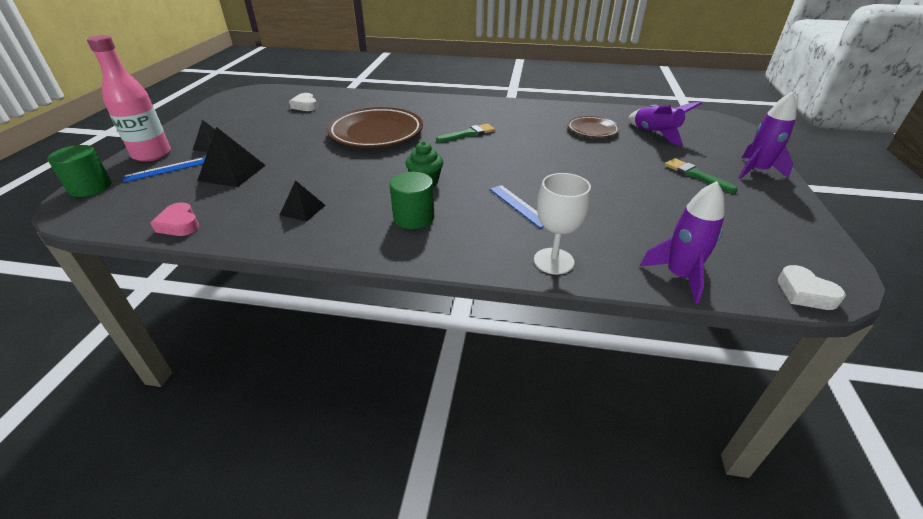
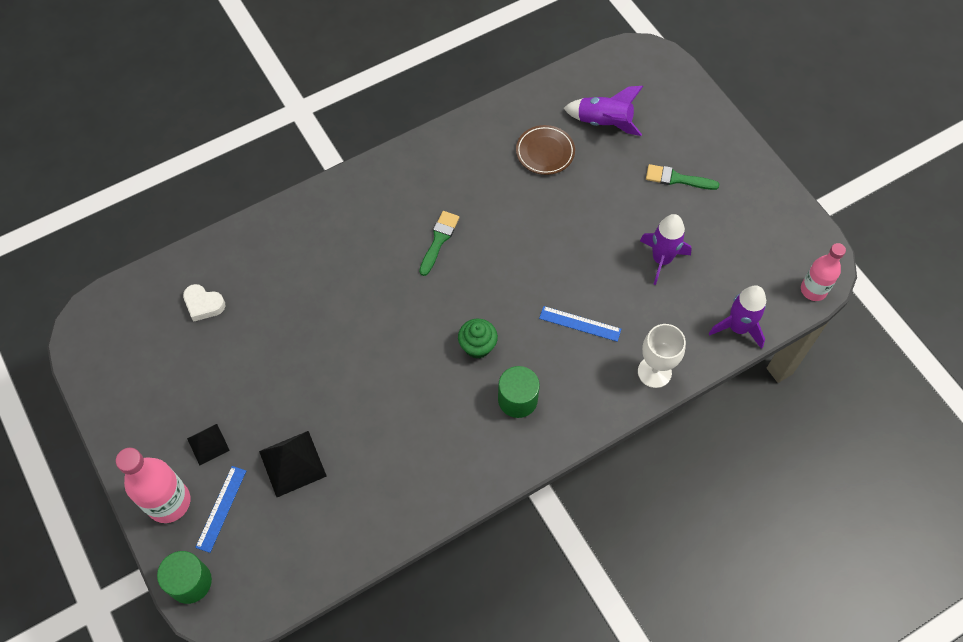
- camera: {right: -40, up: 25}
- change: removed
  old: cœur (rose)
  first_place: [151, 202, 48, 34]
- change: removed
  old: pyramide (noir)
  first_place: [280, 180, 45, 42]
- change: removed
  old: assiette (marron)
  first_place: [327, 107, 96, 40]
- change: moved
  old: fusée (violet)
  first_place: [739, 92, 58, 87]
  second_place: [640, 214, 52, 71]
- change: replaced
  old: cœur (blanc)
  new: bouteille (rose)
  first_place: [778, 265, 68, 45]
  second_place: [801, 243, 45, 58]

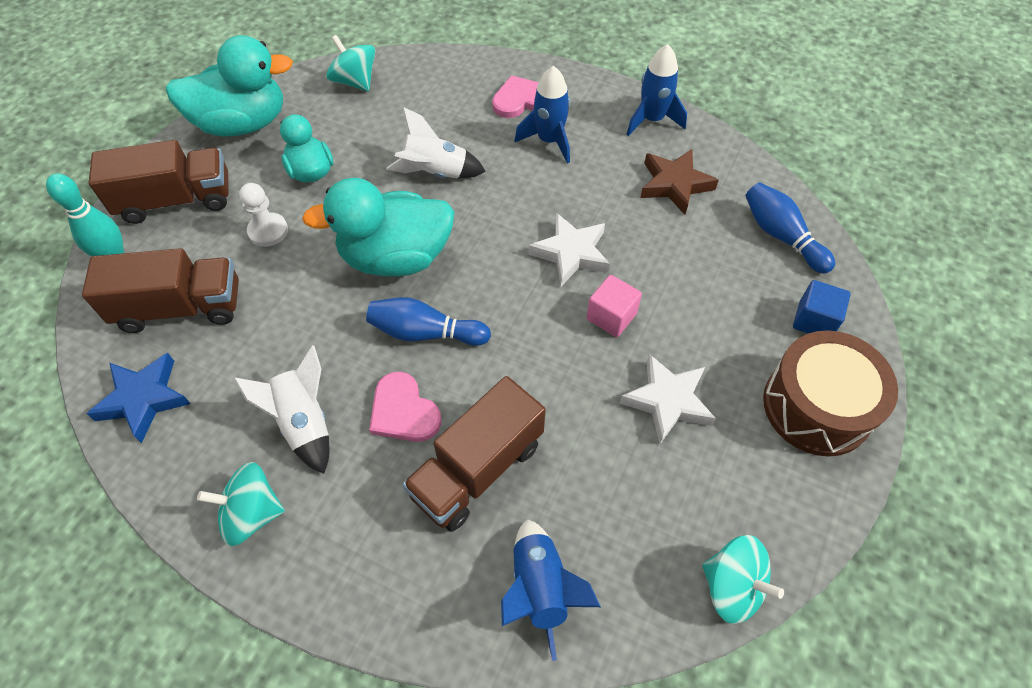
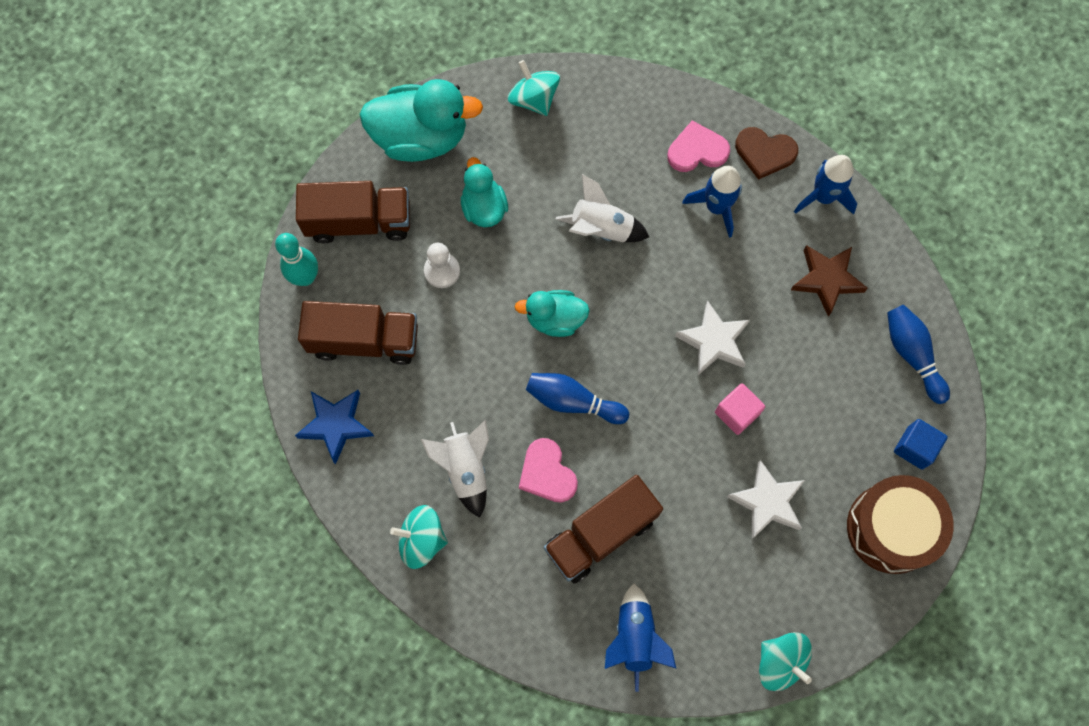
- camera: {right: 10, up: 15}
- change: added
  new: cœur (marron)
  second_place: [735, 127, 63, 53]
- change: resized
  old: canard (turquoise)
  first_place: [302, 178, 152, 98]
  second_place: [515, 290, 75, 47]
  factor: 0.58

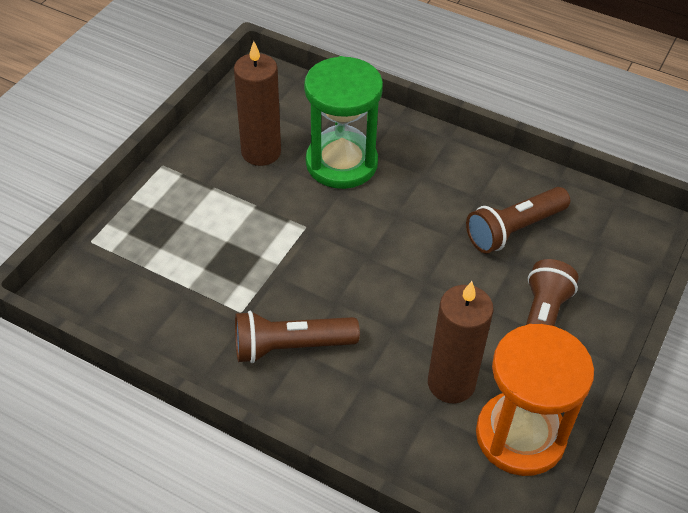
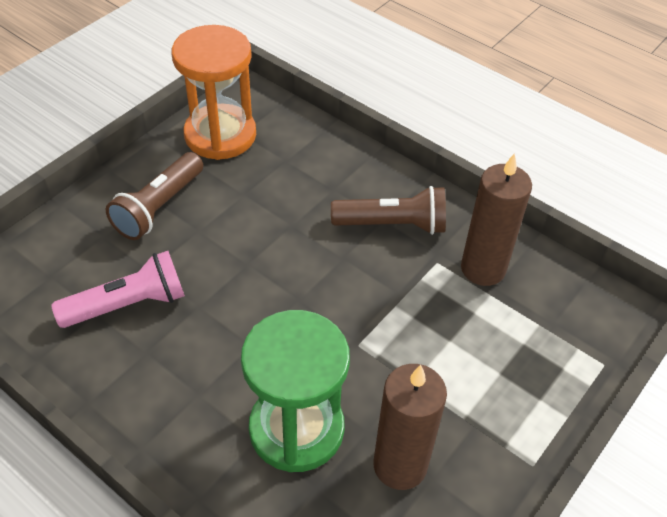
- camera: {right: -170, up: 0}
- change: moved
  old: bougie (marron)
  first_place: [428, 281, 66, 122]
  second_place: [461, 153, 71, 133]
- change: recoloured
  old: lampe de poche (marron)
  new: lampe de poche (rose)
  first_place: [466, 187, 104, 66]
  second_place: [51, 251, 134, 77]

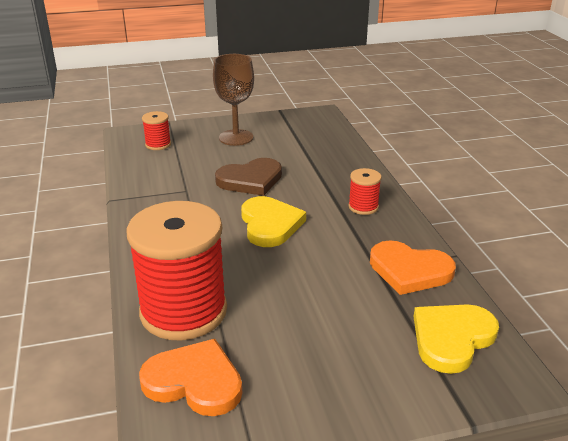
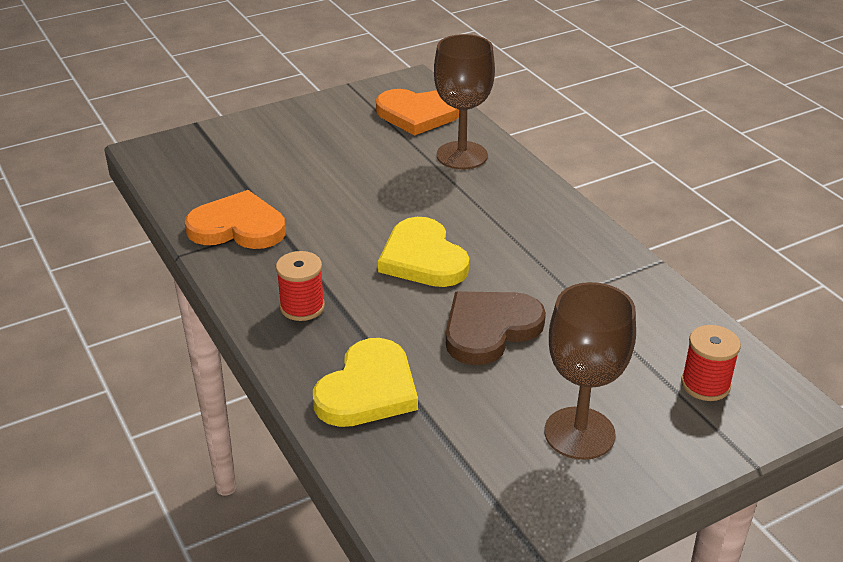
- camera: {right: 165, up: 5}
- change: moved
  old: cœur (jaune)
  first_place: [414, 304, 85, 70]
  second_place: [313, 338, 105, 89]
- change: replaced
  old: bobine (rouge)
  new: verre à pied (marron)
  first_place: [127, 201, 100, 140]
  second_place: [434, 34, 61, 135]

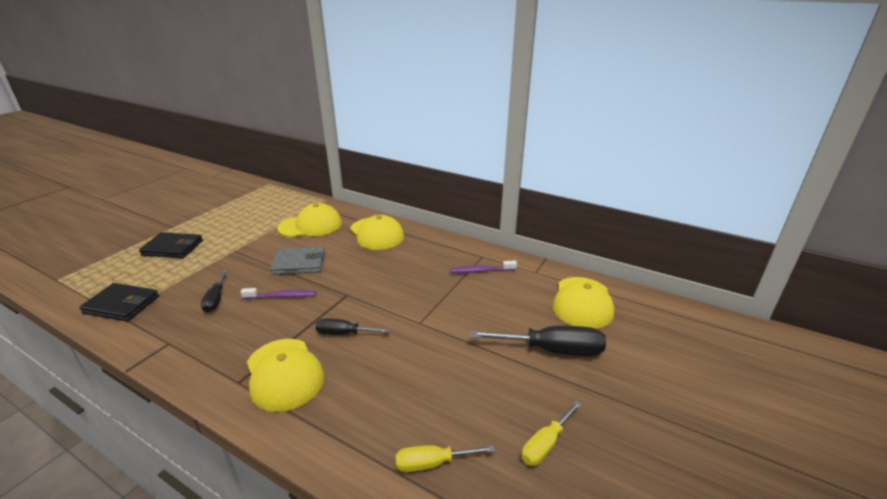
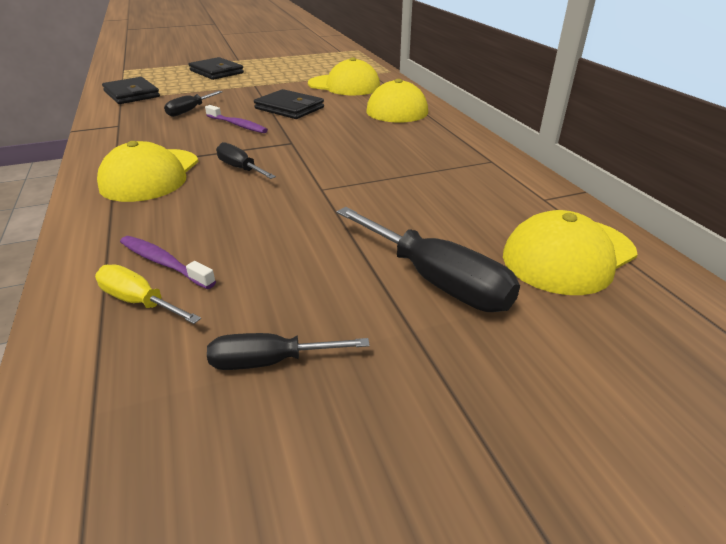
- camera: {right: 40, up: 5}
- change: moved
  old: brosse à dents (violet)
  first_place: [450, 261, 67, 12]
  second_place: [120, 236, 96, 53]
- change: recoloured
  old: portefeuille (gris)
  new: portefeuille (noir)
  first_place: [270, 247, 55, 28]
  second_place: [254, 89, 70, 30]
- change: recoloured
  old: tournevis (jaune)
  new: tournevis (noir)
  first_place: [522, 401, 59, 65]
  second_place: [207, 333, 163, 37]

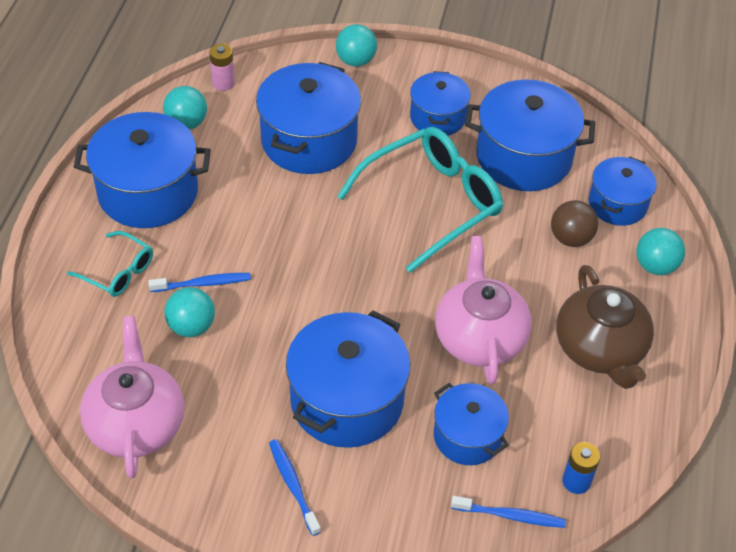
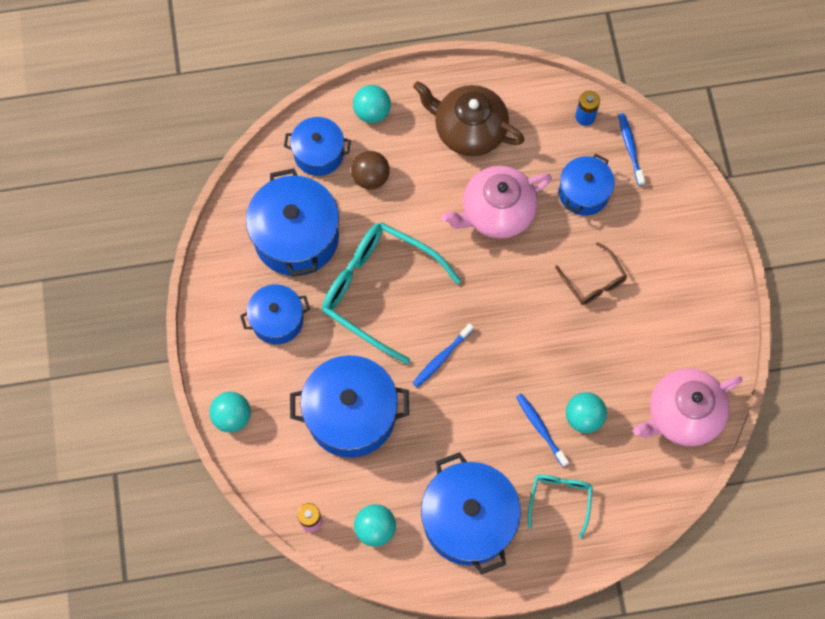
- camera: {right: -110, up: 20}
- change: moved
  old: brosse à dents (bleu)
  first_place: [269, 439, 52, 97]
  second_place: [412, 323, 62, 65]
- change: replaced
  old: marmite (bleu)
  new: lunettes (marron)
  first_place: [286, 310, 124, 138]
  second_place: [555, 242, 72, 63]
- change: turned
  old: théière (marron)
  first_place: [556, 265, 98, 124]
  second_place: [413, 81, 112, 75]
  degrees: -120

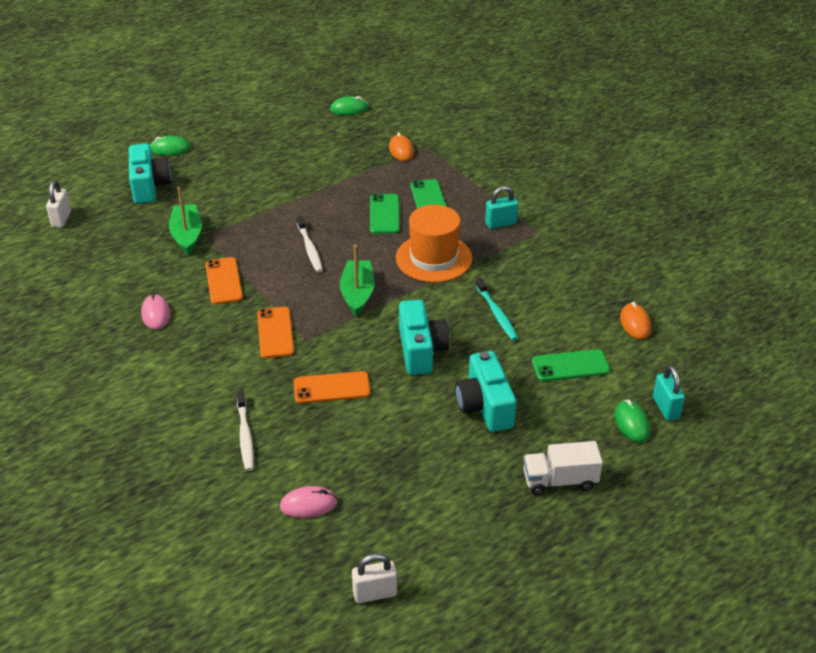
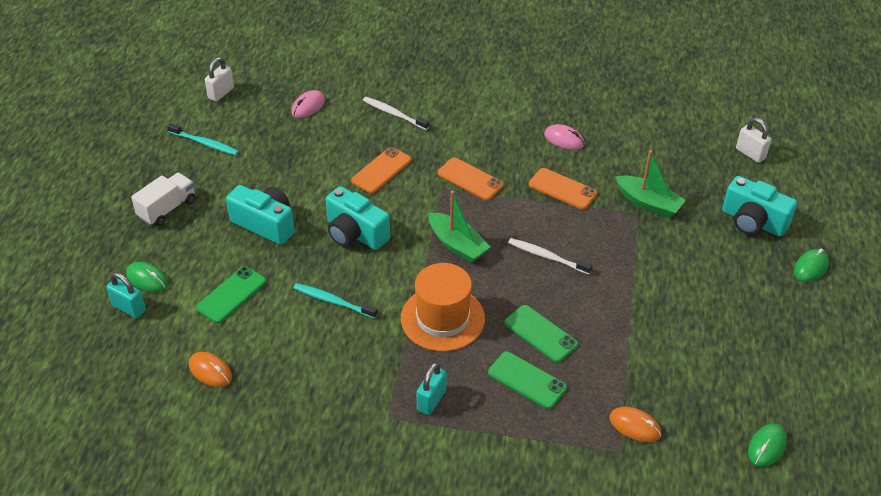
- camera: {right: 135, up: 5}
- change: added
  new: brosse à dents (turquoise)
  second_place: [167, 123, 72, 32]

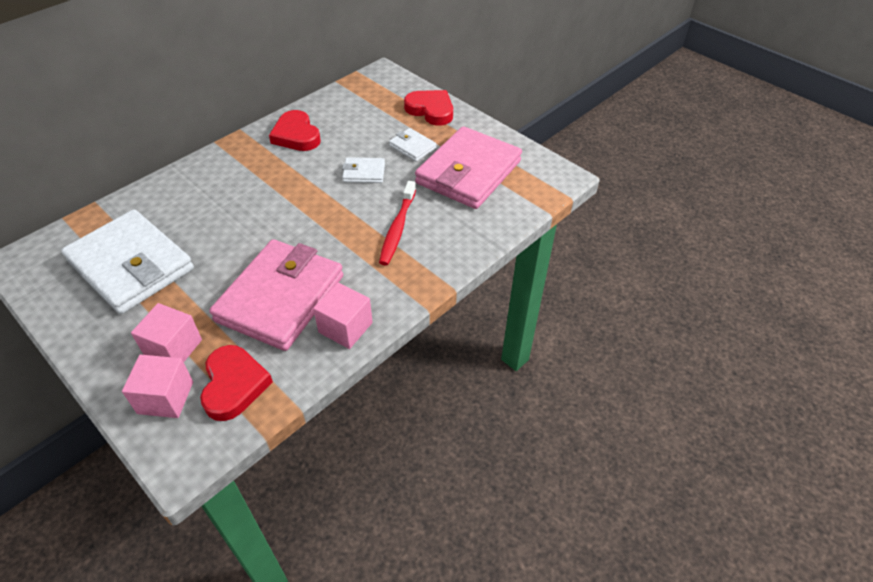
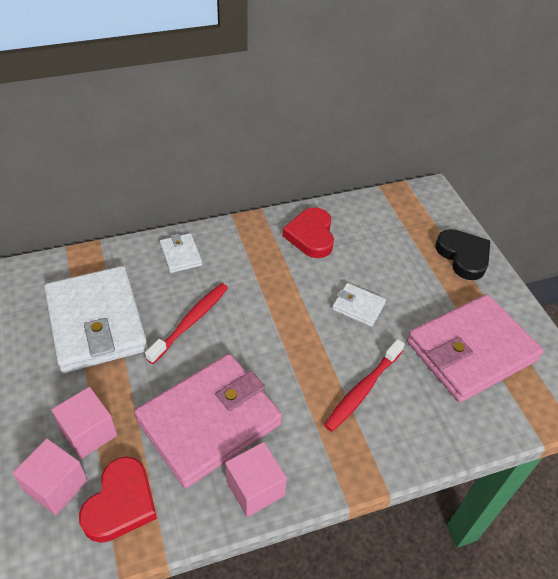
- camera: {right: 25, up: 0}
- change: added
  new: brosse à dents (rouge)
  second_place: [145, 283, 83, 81]
- change: moved
  old: portefeuille (blanc)
  first_place: [389, 128, 48, 34]
  second_place: [160, 233, 42, 40]
- change: recoloured
  old: cœur (rouge)
  new: cœur (noir)
  first_place: [404, 90, 49, 36]
  second_place: [436, 229, 54, 51]

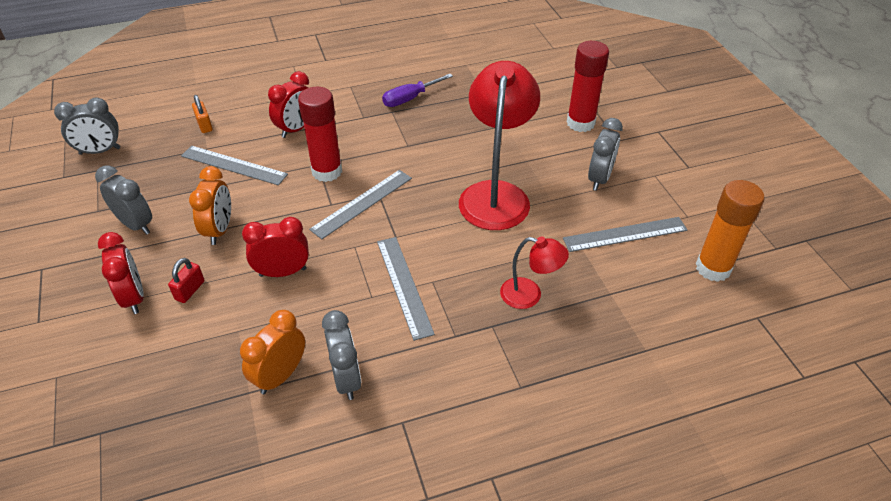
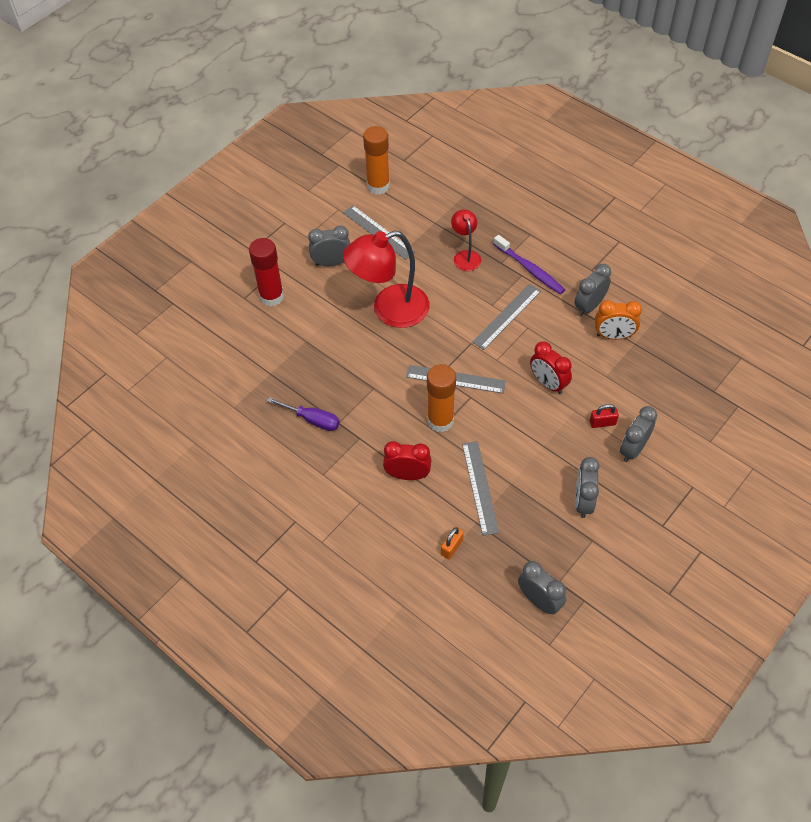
- camera: {right: -120, up: 10}
- change: removed
  old: réveil (orange)
  first_place: [189, 166, 42, 79]
- change: added
  new: brosse à dents (violet)
  second_place: [494, 235, 71, 59]
- change: recoloured
  old: réveil (rouge)
  new: réveil (gris)
  first_place: [98, 232, 46, 82]
  second_place: [620, 406, 37, 56]
- change: recoloured
  old: bâton de colle (rouge)
  new: bâton de colle (orange)
  first_place: [298, 87, 44, 95]
  second_place: [427, 364, 29, 68]

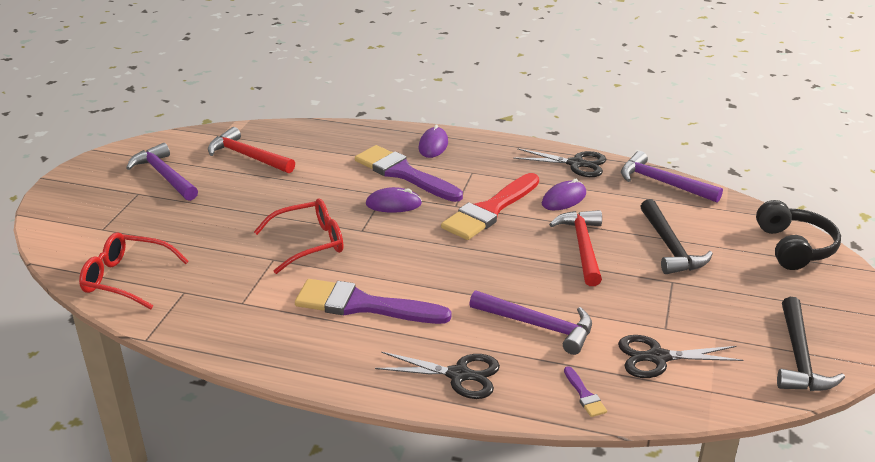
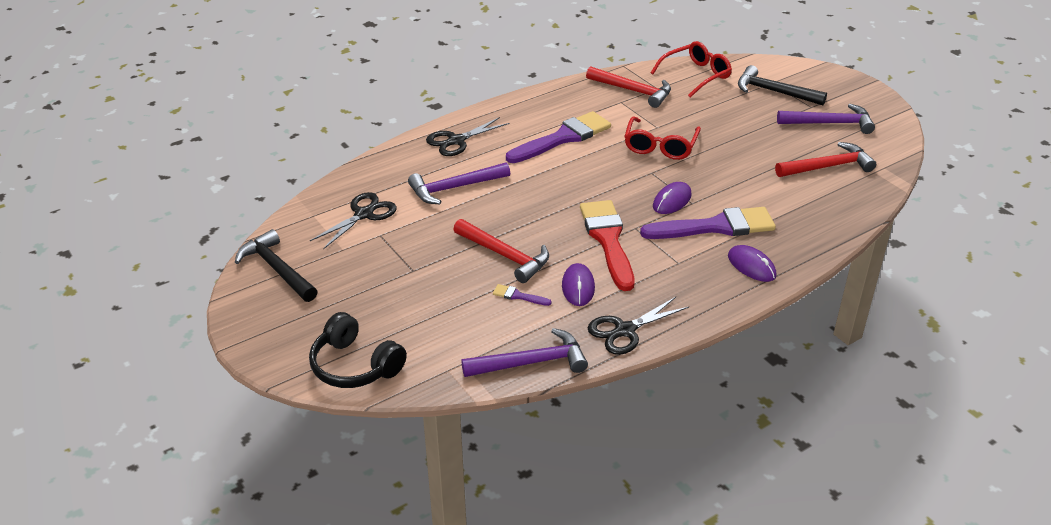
- camera: {right: 130, up: 5}
- change: added
  new: marteau (rouge)
  second_place: [586, 66, 85, 42]
- change: moved
  old: pinceau (violet)
  first_place: [564, 366, 43, 51]
  second_place: [493, 284, 59, 22]
- change: moved
  old: marteau (noir)
  first_place: [640, 199, 73, 75]
  second_place: [738, 65, 89, 40]

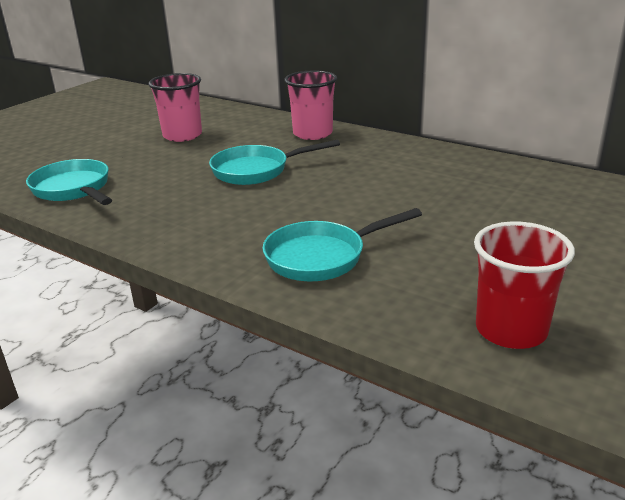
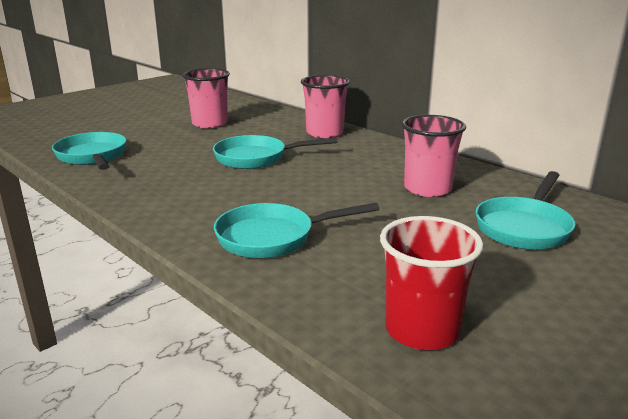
- camera: {right: 10, up: -5}
- change: added
  new: gobelet (rose)
  second_place: [402, 115, 64, 82]
- change: added
  new: poêle (turquoise)
  second_place: [475, 171, 100, 79]

